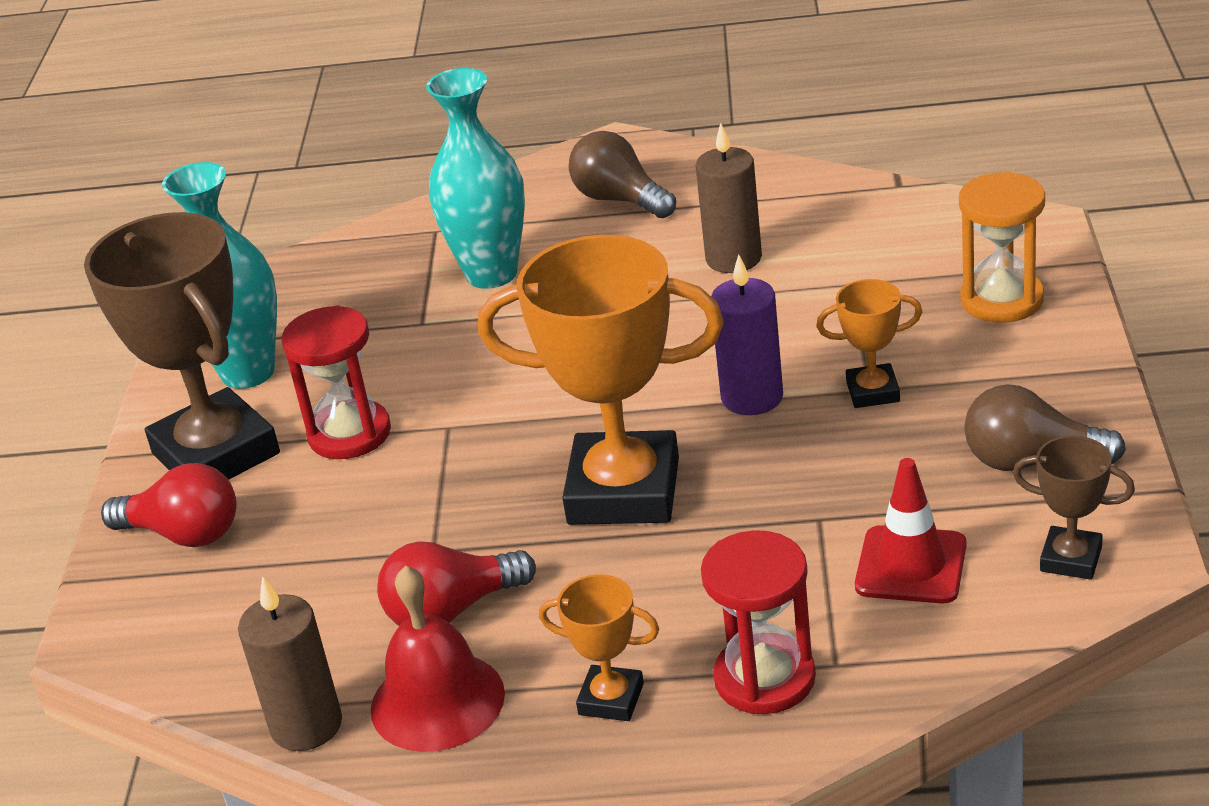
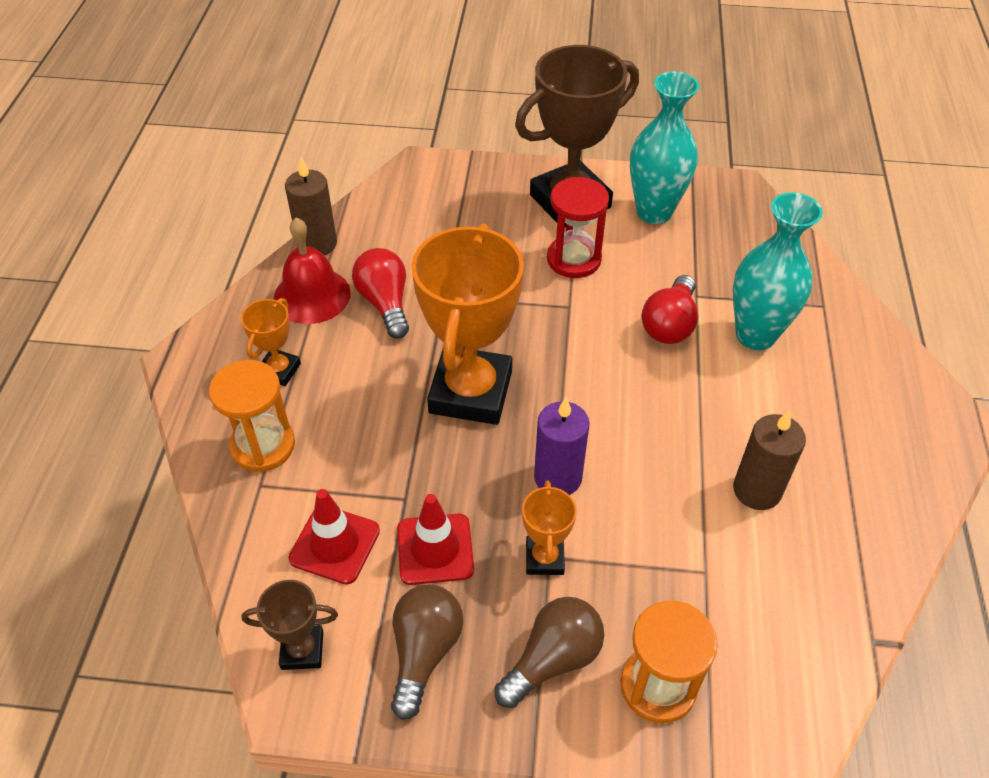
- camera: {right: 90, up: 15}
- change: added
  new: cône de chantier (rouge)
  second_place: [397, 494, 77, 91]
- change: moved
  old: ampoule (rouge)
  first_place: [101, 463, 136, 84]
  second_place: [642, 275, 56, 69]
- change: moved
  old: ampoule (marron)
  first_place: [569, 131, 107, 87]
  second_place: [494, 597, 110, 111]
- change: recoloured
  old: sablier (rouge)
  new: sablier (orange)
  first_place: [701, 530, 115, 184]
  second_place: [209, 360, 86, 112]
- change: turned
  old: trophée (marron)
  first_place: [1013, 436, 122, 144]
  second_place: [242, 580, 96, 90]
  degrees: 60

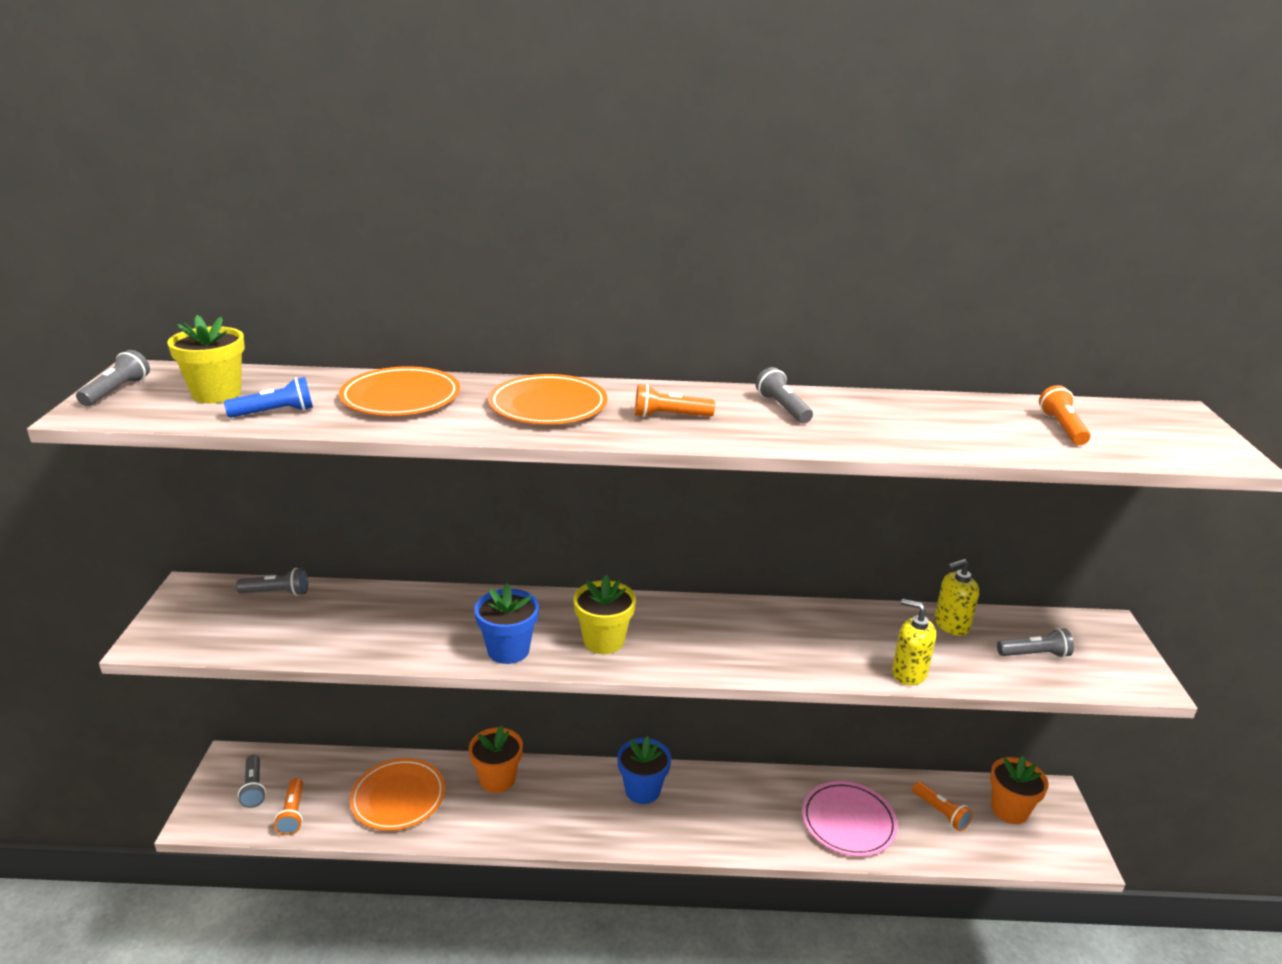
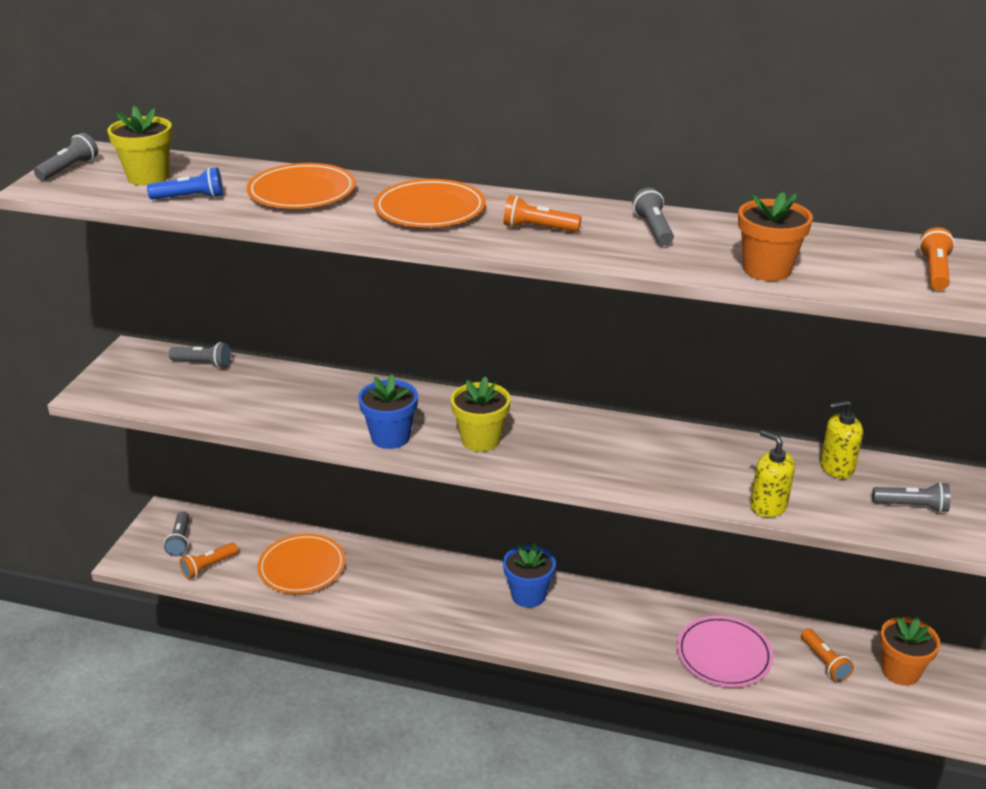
- camera: {right: 15, up: 5}
- change: moved
  old: pot de fleurs (orange)
  first_place: [469, 725, 54, 68]
  second_place: [738, 192, 75, 89]
- change: turned
  old: lampe de poche (orange)
  first_place: [274, 778, 29, 57]
  second_place: [179, 543, 59, 36]
  degrees: 45

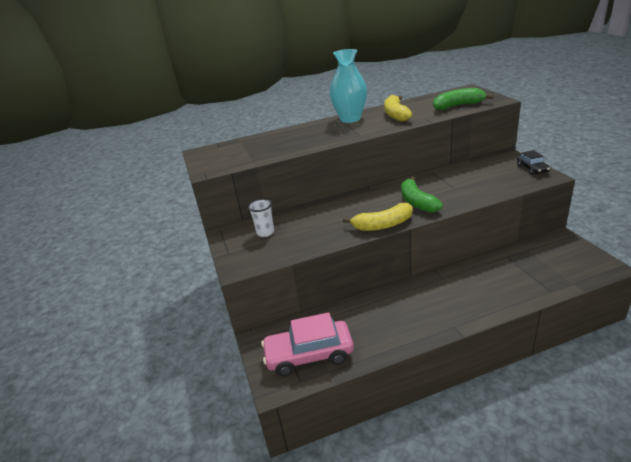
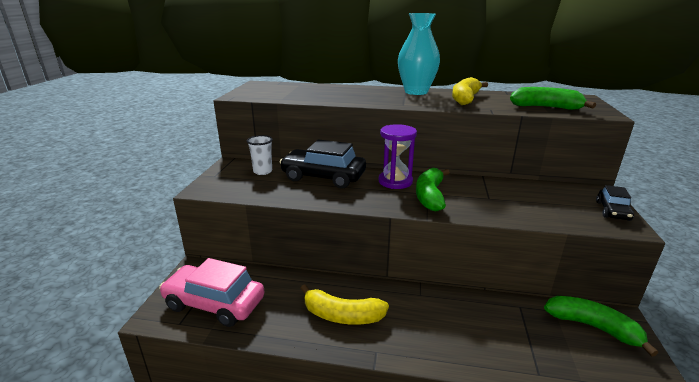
- camera: {right: 25, up: -5}
- change: added
  new: voiture (noir)
  second_place: [279, 140, 87, 48]
- change: added
  new: sablier (violet)
  second_place: [378, 124, 39, 65]
- change: added
  new: banane (vert)
  second_place: [544, 296, 114, 61]
- change: moved
  old: banane (jaune)
  first_place: [343, 203, 70, 28]
  second_place: [300, 284, 89, 41]

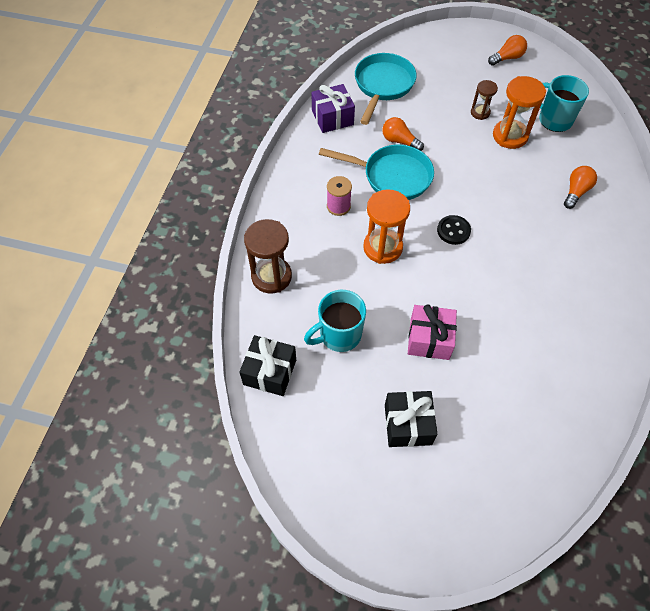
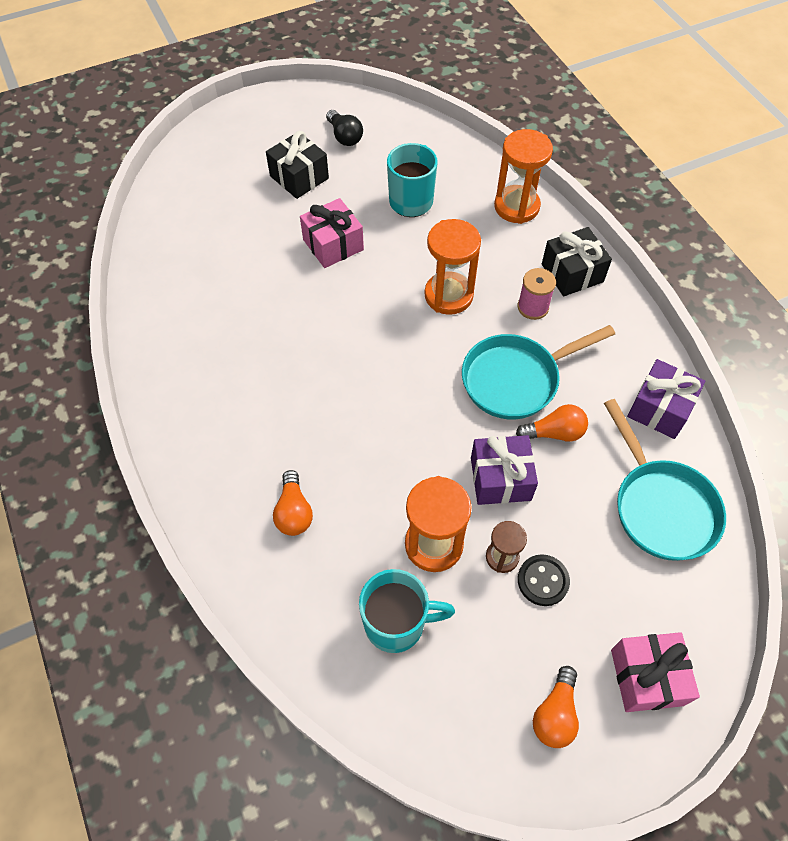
- camera: {right: 140, up: 0}
- change: added
  new: ampoule (noir)
  second_place: [326, 110, 37, 36]
- change: added
  new: cadeau (violet)
  second_place: [471, 435, 67, 70]
- change: added
  new: cadeau (rose)
  second_place: [611, 632, 89, 80]
- change: moved
  old: cadeau (noir)
  first_place: [239, 335, 57, 61]
  second_place: [542, 227, 70, 69]
- change: moved
  old: bouton (noir)
  first_place: [437, 215, 34, 30]
  second_place: [518, 554, 52, 52]
- change: recoloured
  old: sablier (marron)
  new: sablier (orange)
  first_place: [244, 219, 48, 75]
  second_place: [494, 129, 59, 95]

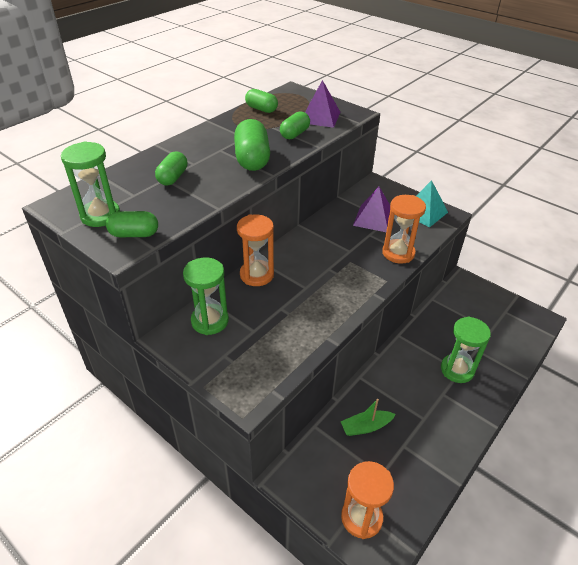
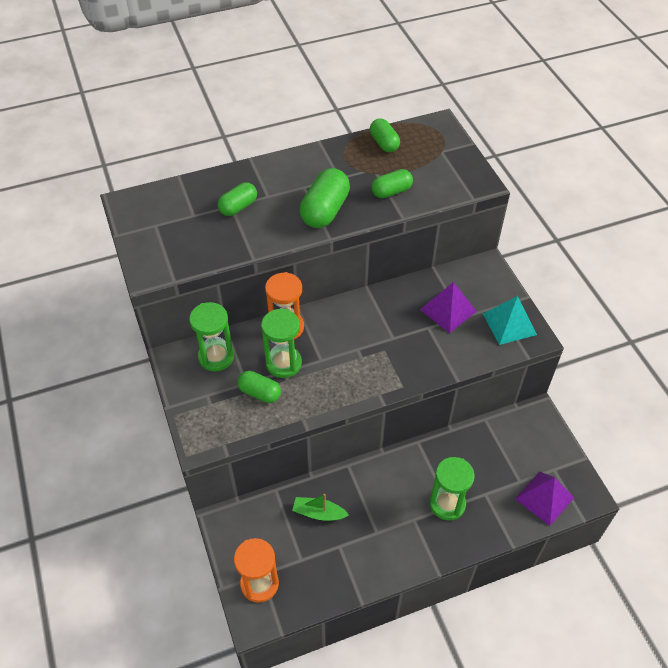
- camera: {right: 30, up: 10}
- change: removed
  old: sablier (orange)
  first_place: [382, 195, 44, 69]
- change: moved
  old: sablier (vert)
  first_place: [61, 141, 59, 86]
  second_place: [261, 309, 41, 69]
- change: moved
  old: gélule (vert)
  first_place: [106, 211, 52, 26]
  second_place: [237, 371, 44, 32]
- change: moved
  old: pyramide (violet)
  first_place: [305, 80, 35, 48]
  second_place: [515, 472, 59, 54]

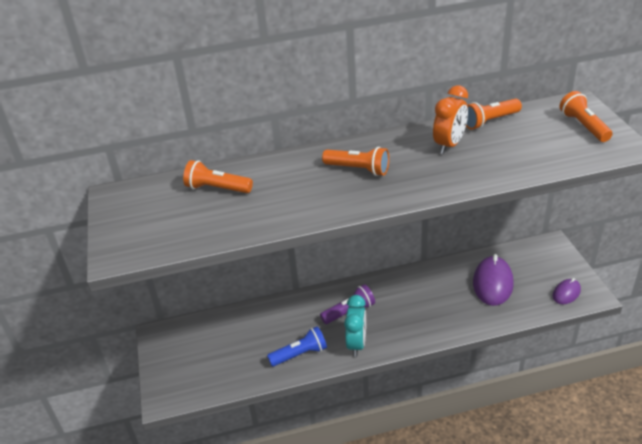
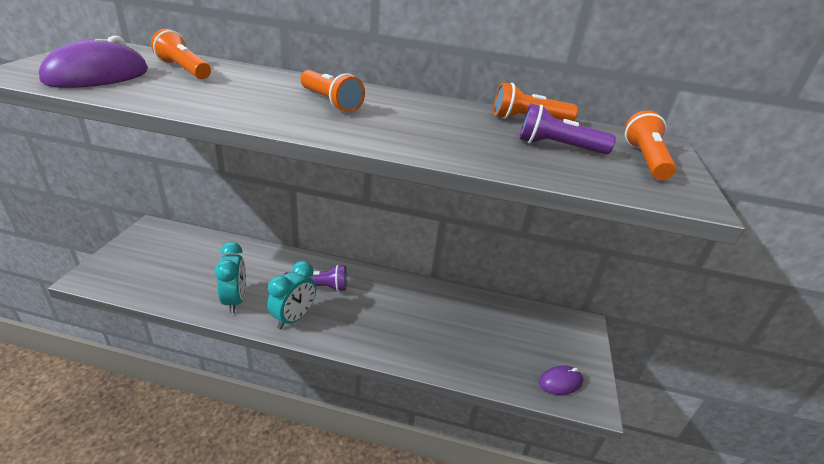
- camera: {right: 20, up: -5}
- change: removed
  old: réveil (orange)
  first_place: [433, 85, 35, 69]
- change: added
  new: lampe de poche (violet)
  second_place: [519, 103, 97, 52]
- change: moved
  old: souris (violet)
  first_place: [473, 254, 41, 52]
  second_place: [39, 35, 109, 53]
- change: replaced
  old: lampe de poche (bleu)
  new: réveil (turquoise)
  first_place: [267, 326, 60, 41]
  second_place: [215, 242, 31, 71]

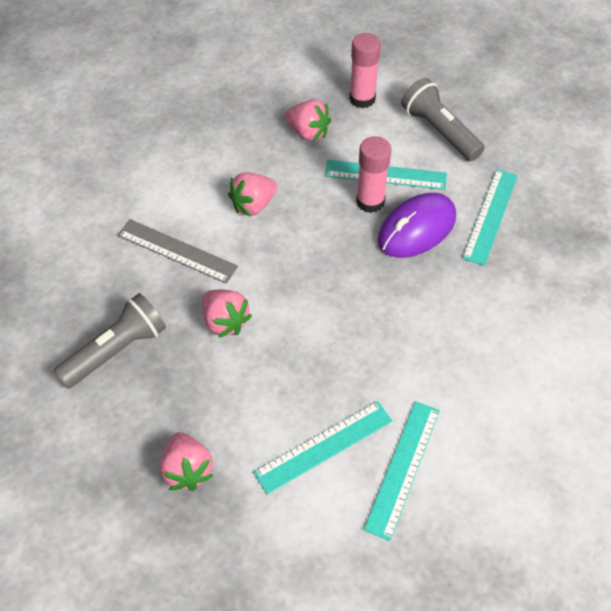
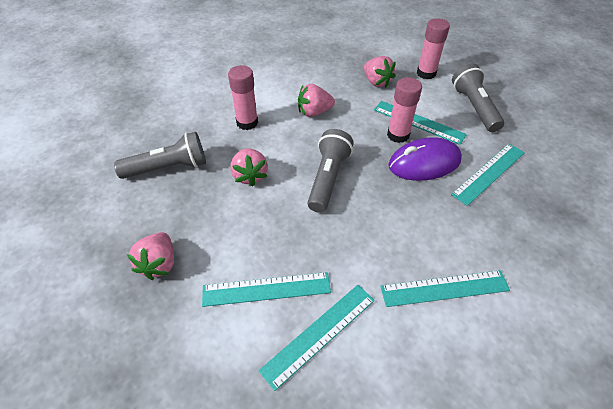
- camera: {right: 25, up: -5}
- change: added
  new: lampe de poche (gris)
  second_place: [308, 129, 46, 84]
- change: added
  new: règle (turquoise)
  second_place: [380, 270, 130, 37]
- change: replaced
  old: règle (gris)
  new: bâton de colle (rose)
  first_place: [117, 219, 121, 65]
  second_place: [228, 65, 30, 65]

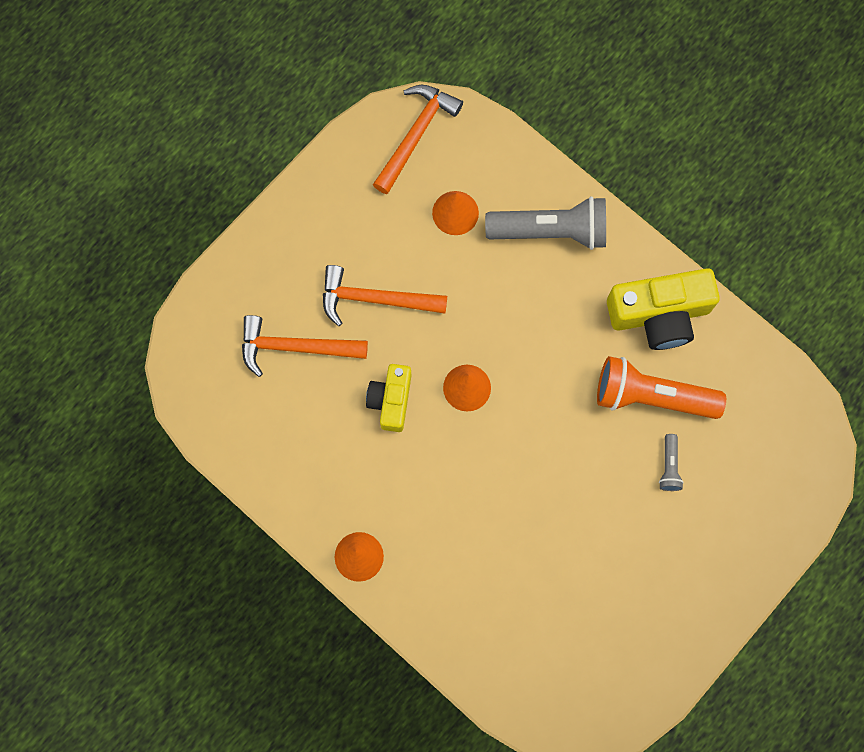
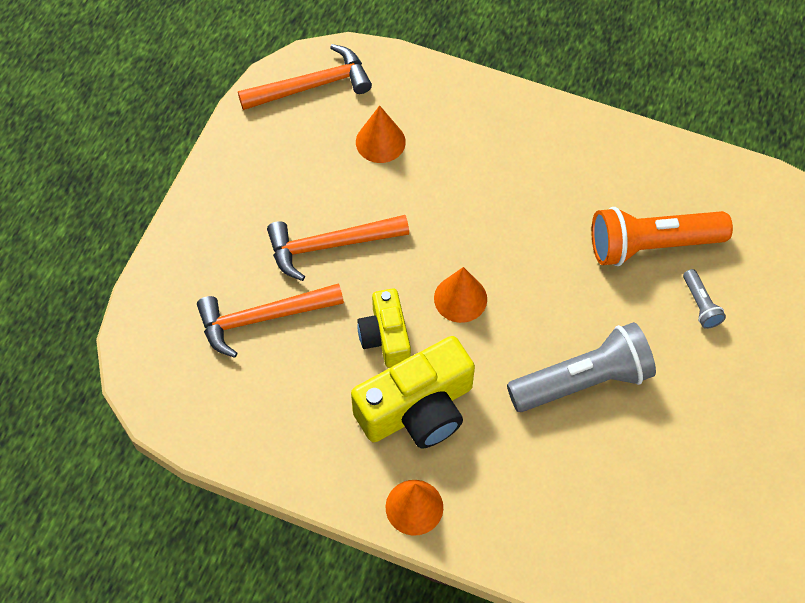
- camera: {right: -20, up: -15}
- change: moved
  old: lampe de poche (gris)
  first_place: [485, 196, 121, 54]
  second_place: [507, 322, 149, 90]
- change: moved
  old: appareil photo (jaune)
  first_place: [607, 268, 113, 82]
  second_place: [351, 336, 124, 112]
- change: turned
  old: marteau (orange)
  first_place: [373, 85, 90, 109]
  second_place: [238, 44, 134, 66]
  degrees: 60

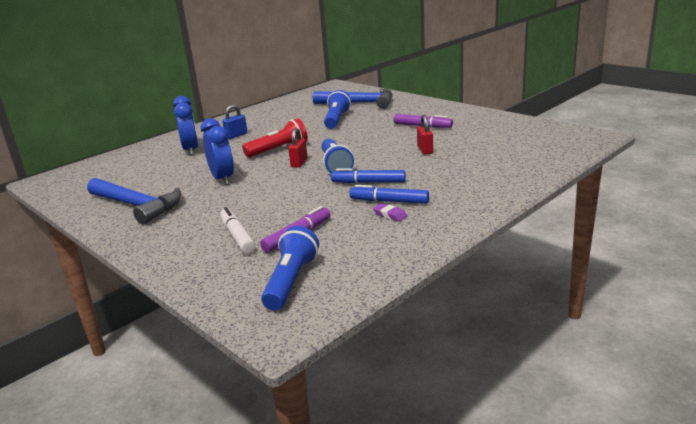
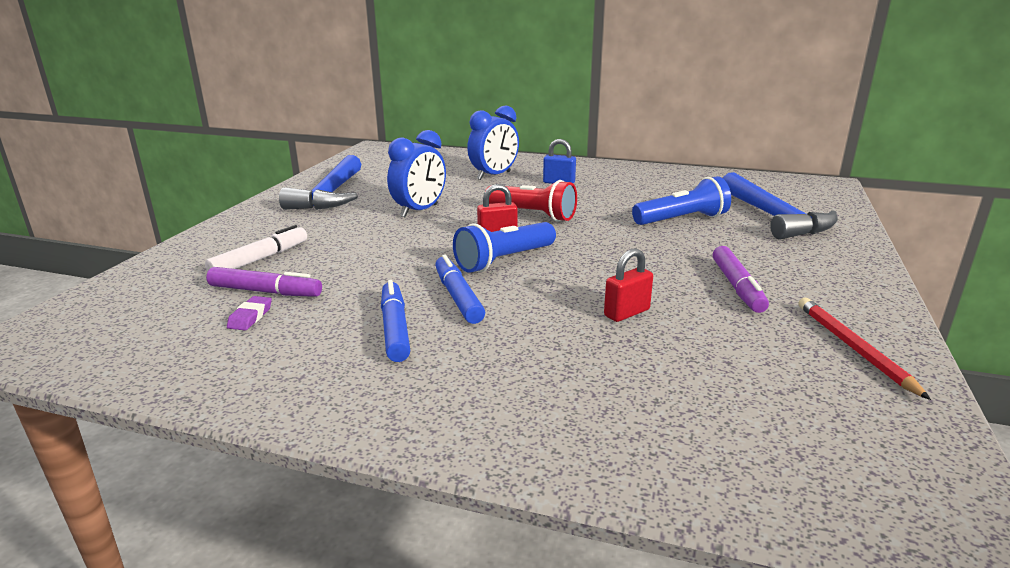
- camera: {right: 60, up: 0}
- change: removed
  old: lampe de poche (bleu)
  first_place: [261, 226, 58, 84]
- change: added
  new: crayon (rouge)
  second_place: [798, 297, 133, 103]
- change: moved
  old: gomme (violet)
  first_place: [373, 203, 34, 18]
  second_place: [227, 296, 45, 34]

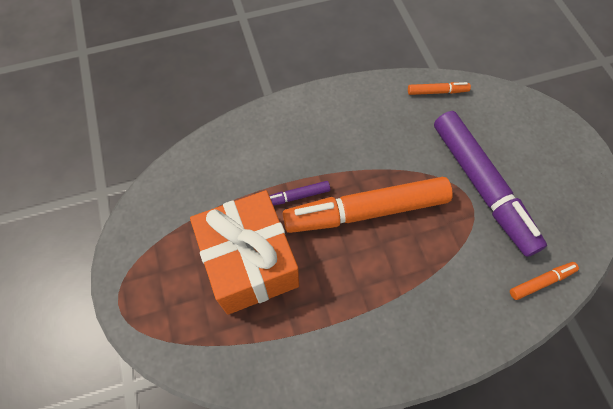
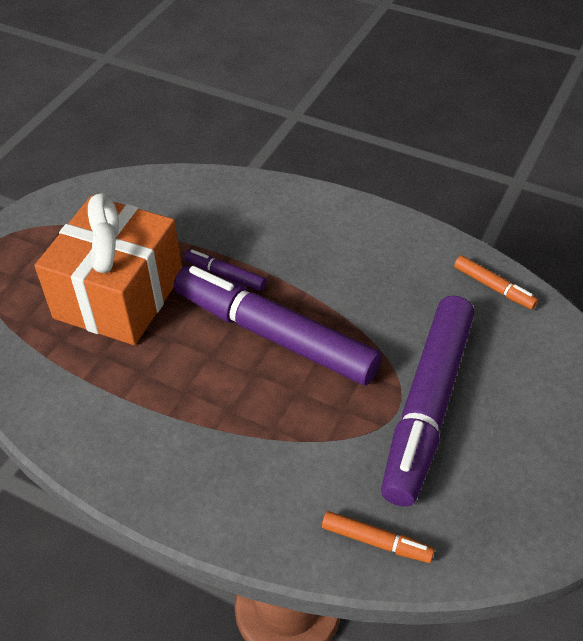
- camera: {right: 45, up: -15}
- change: recoloured
  old: feutre (orange)
  new: feutre (violet)
  first_place: [283, 177, 170, 56]
  second_place: [174, 266, 208, 119]

